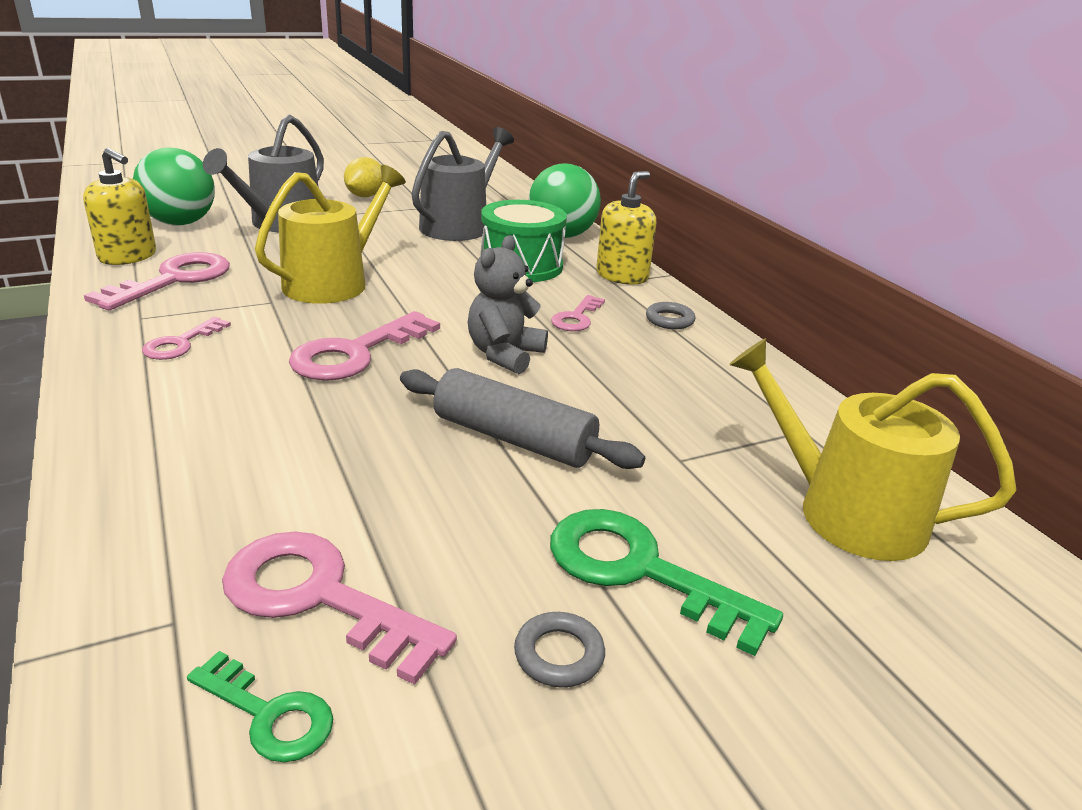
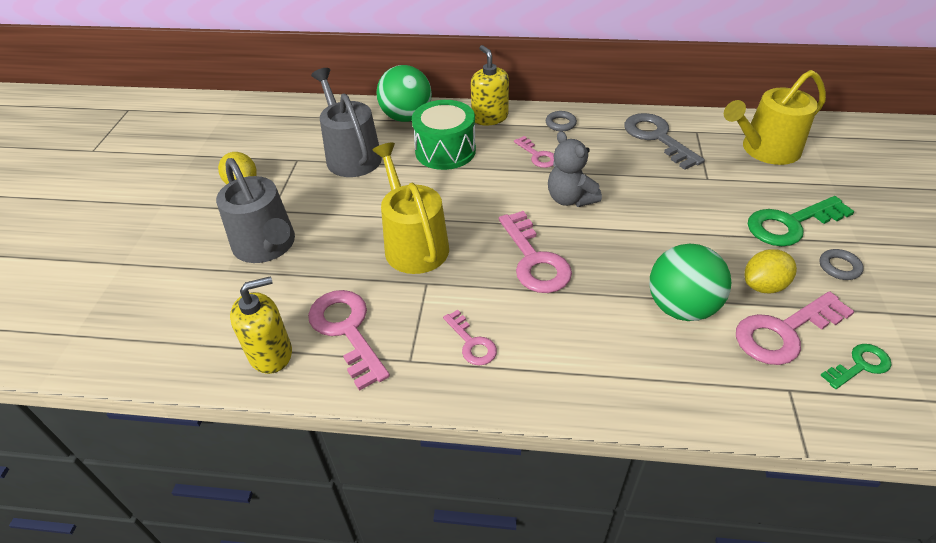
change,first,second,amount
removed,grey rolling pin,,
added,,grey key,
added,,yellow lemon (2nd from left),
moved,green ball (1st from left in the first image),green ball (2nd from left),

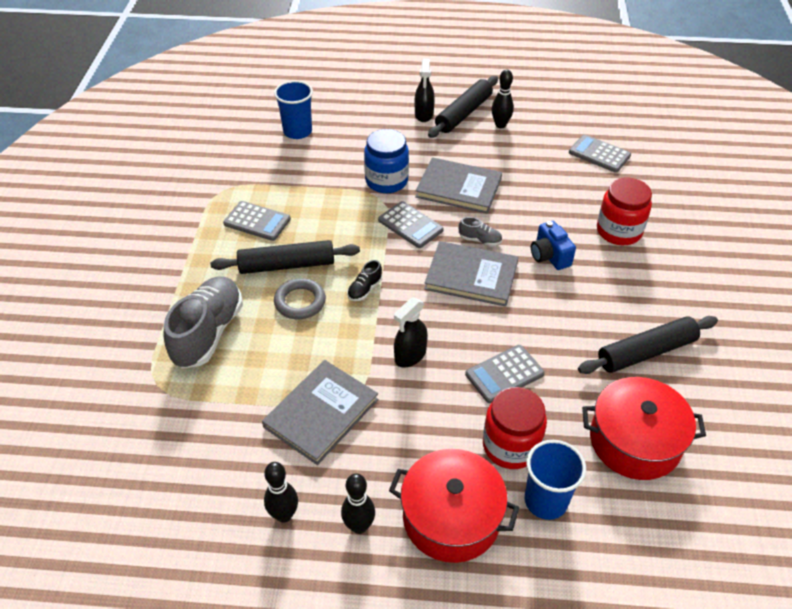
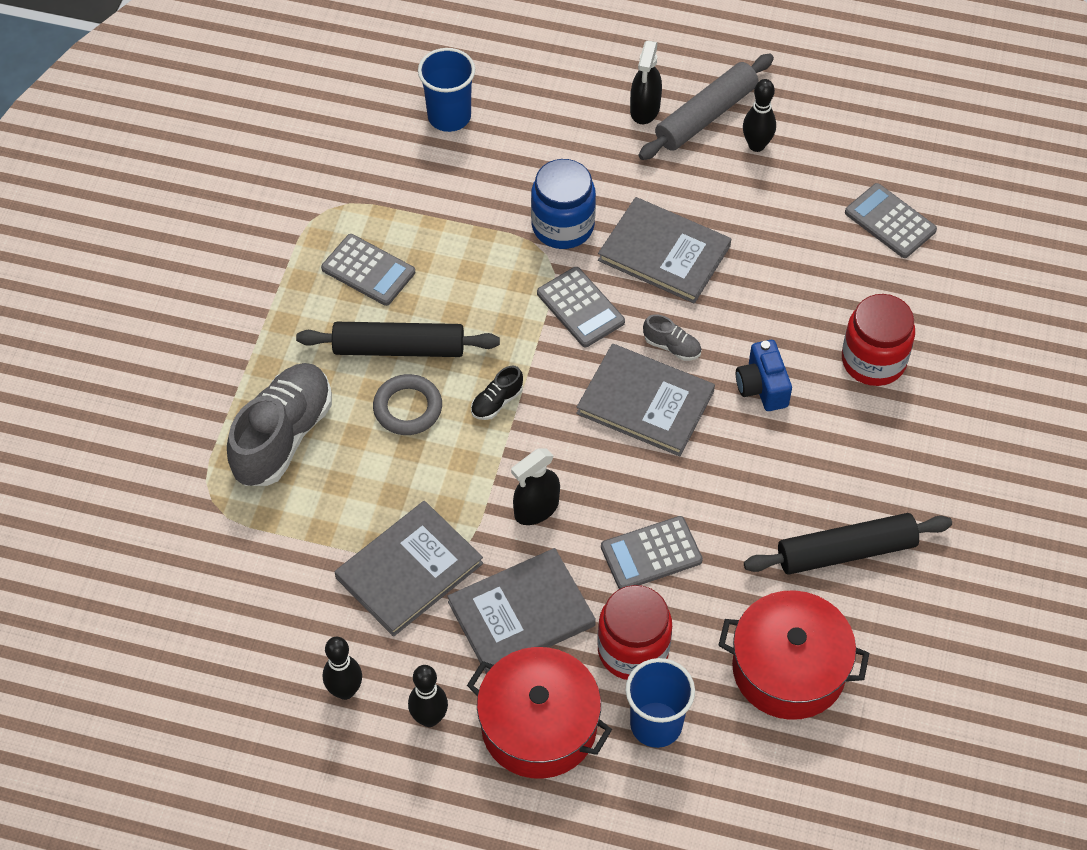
change,first,second,amount
added,,grey book (2nd from left),
recoloured,black rolling pin (2nd from left),grey rolling pin,

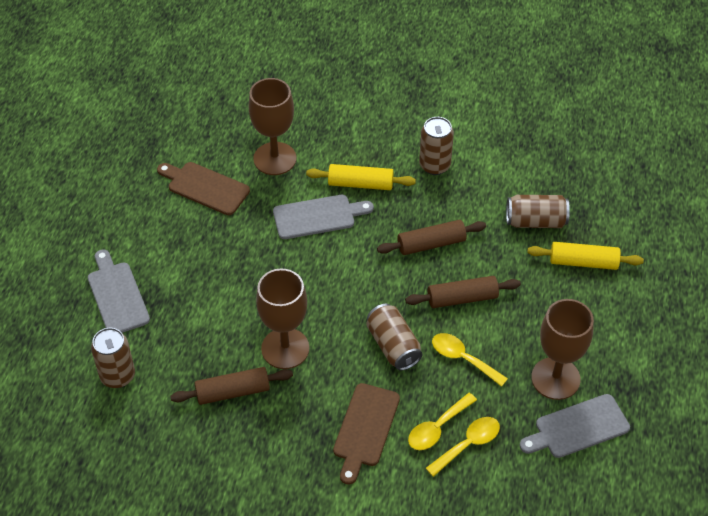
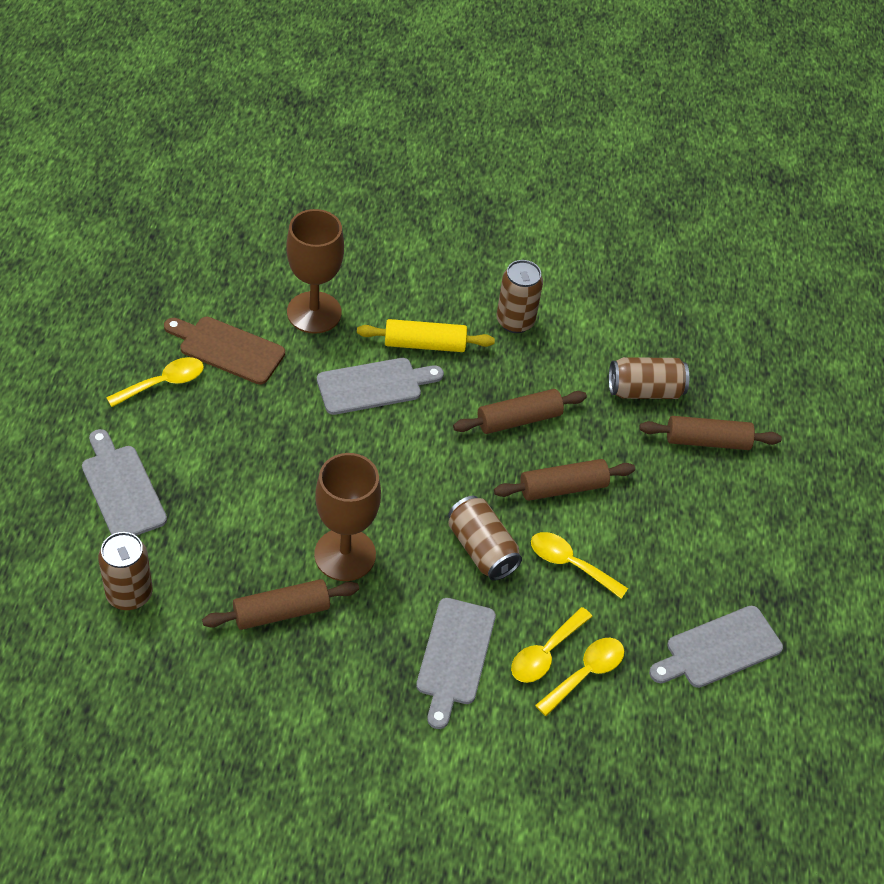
change,first,second,amount
removed,brown goblet (3rd from left),,
added,,yellow spoon (1st from left),
recoloured,brown cutting board (2nd from left),grey cutting board (3rd from left),
recoloured,yellow rolling pin (2nd from left),brown rolling pin (4th from left),

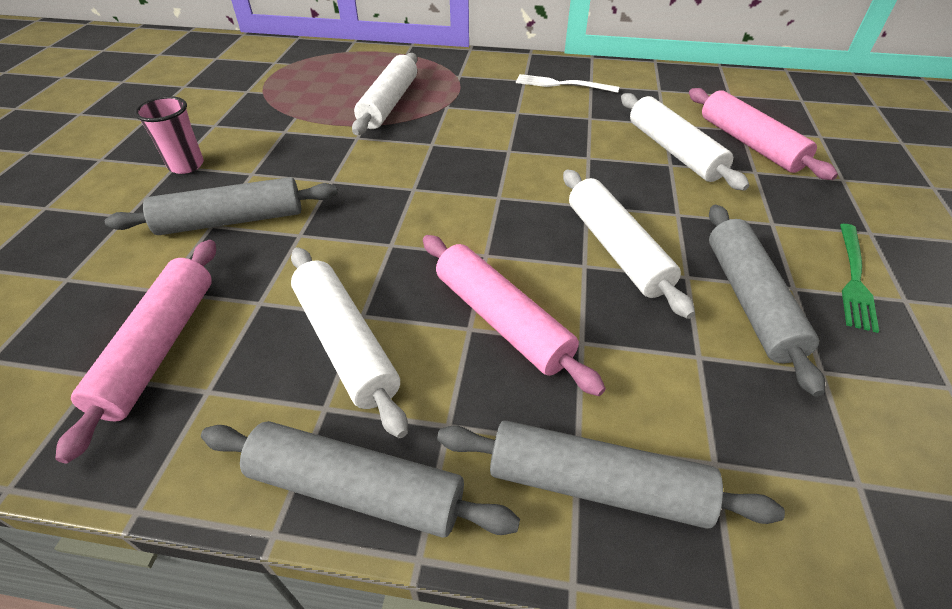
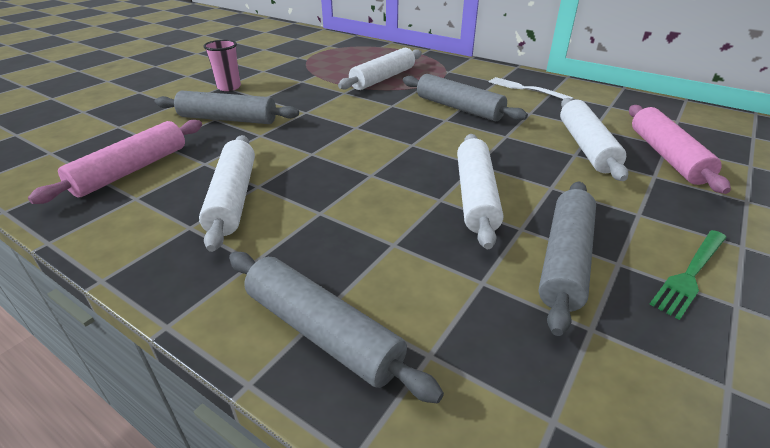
change,first,second,amount
removed,pink rolling pin (2nd from left),,
moved,grey rolling pin (2nd from left in the first image),grey rolling pin (3rd from left),

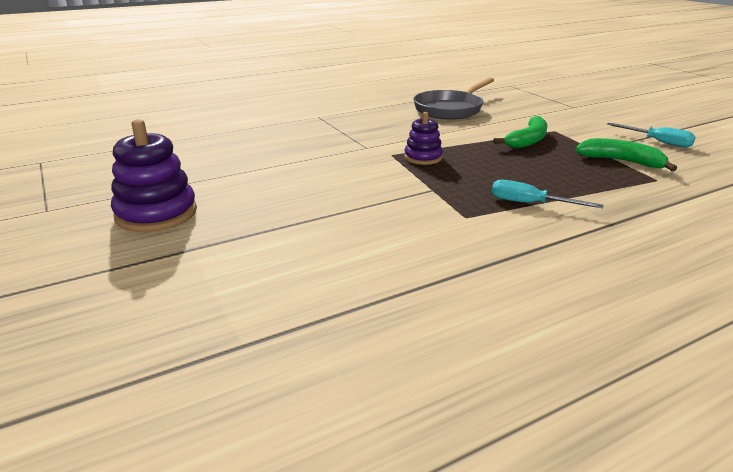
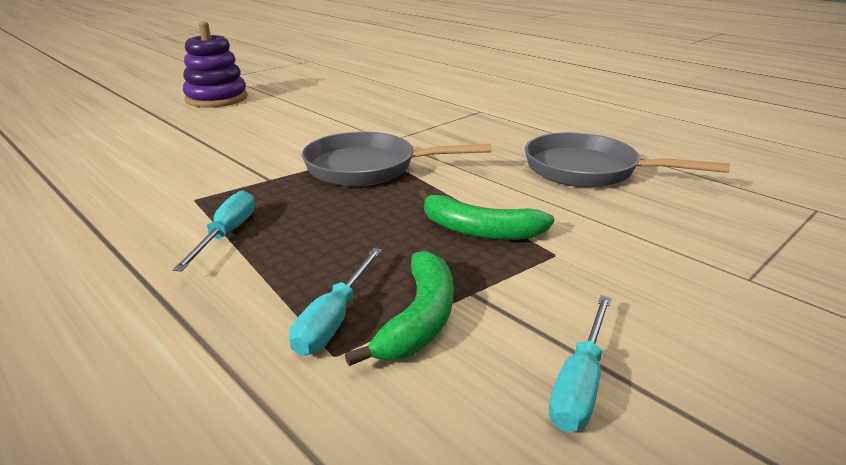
change,first,second,amount
added,,turquoise screwdriver (2nd from left),
replaced,purple stacking toy (2nd from left),grey pan (1st from left),

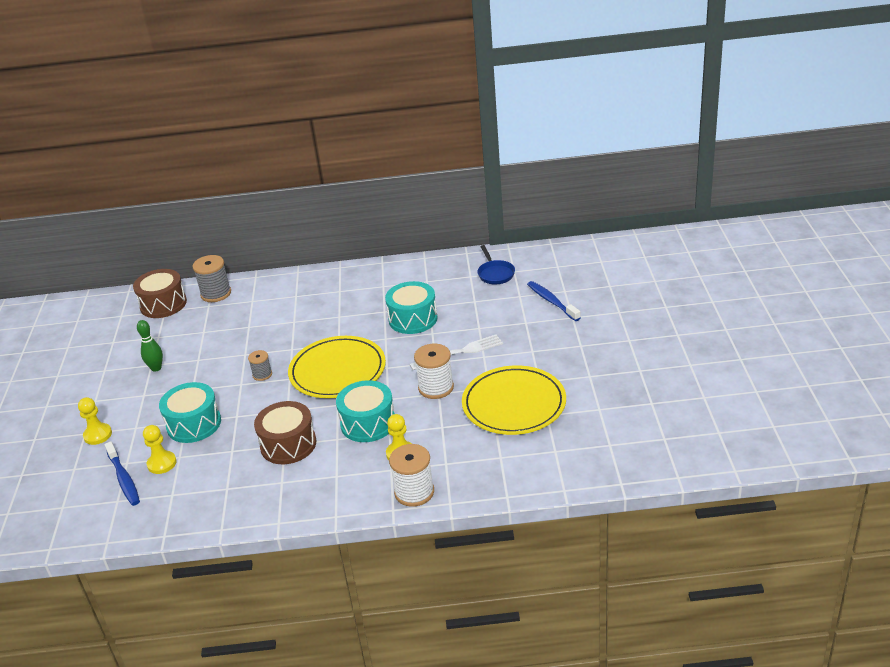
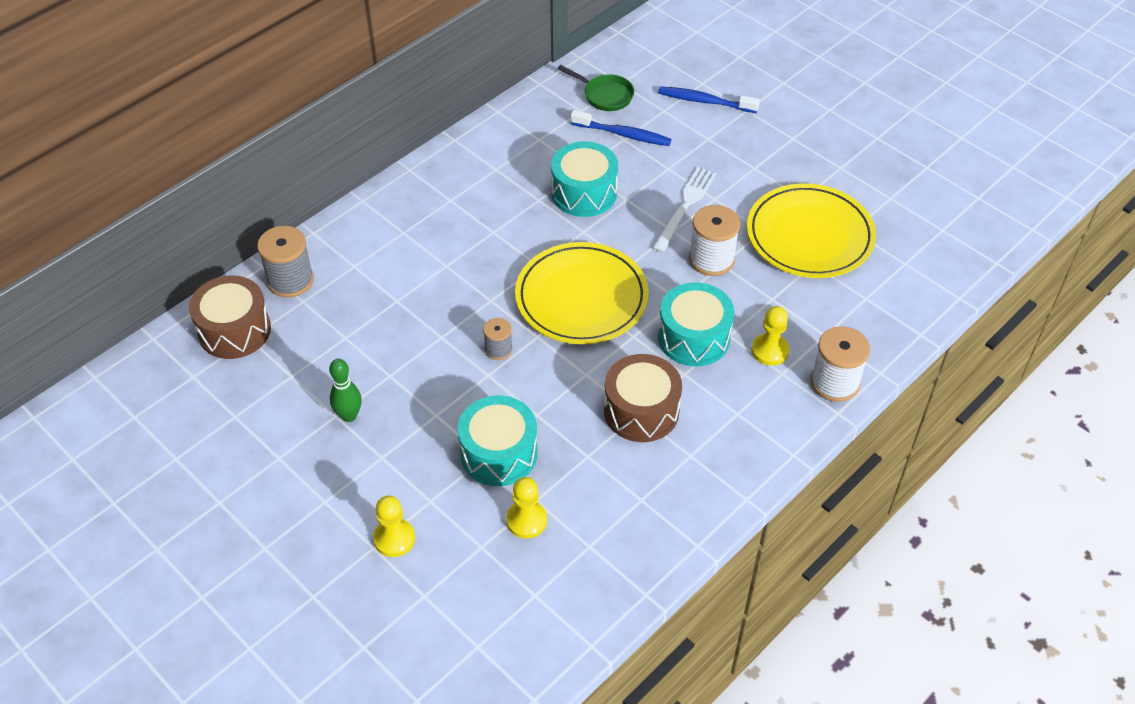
change,first,second,amount
moved,blue toothbrush (1st from left),,
recoloured,blue pan,green pan,

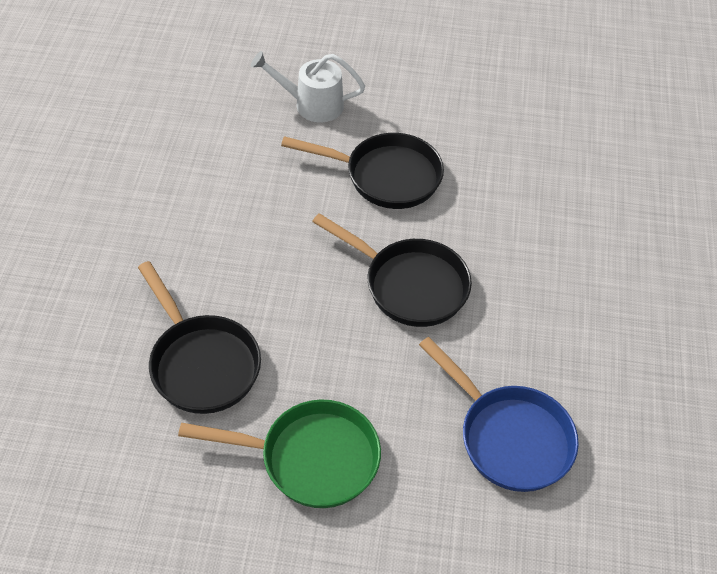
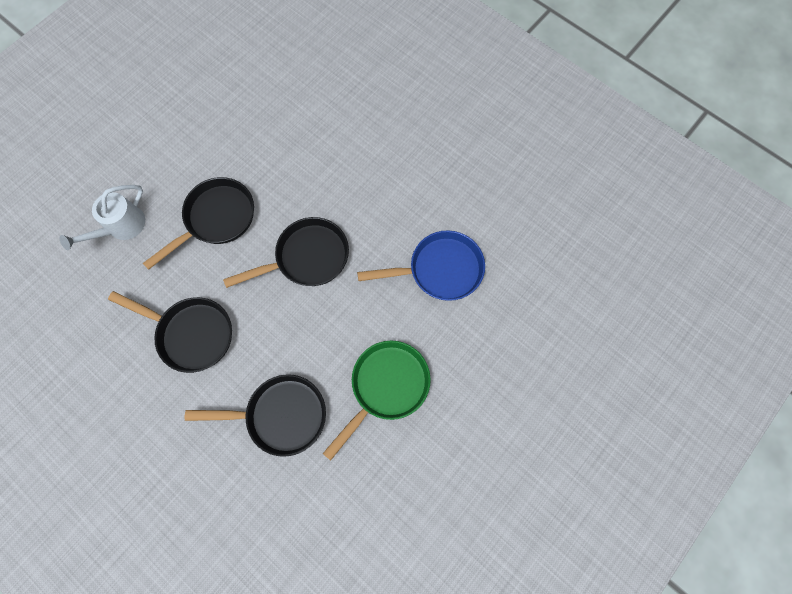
change,first,second,amount
added,,black pan (1st from left),

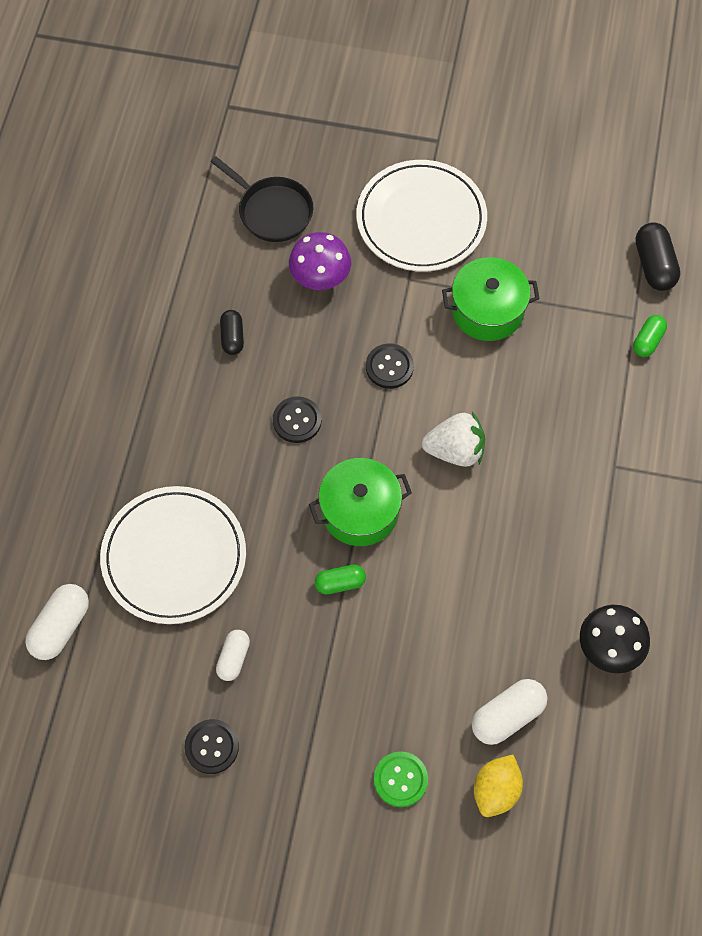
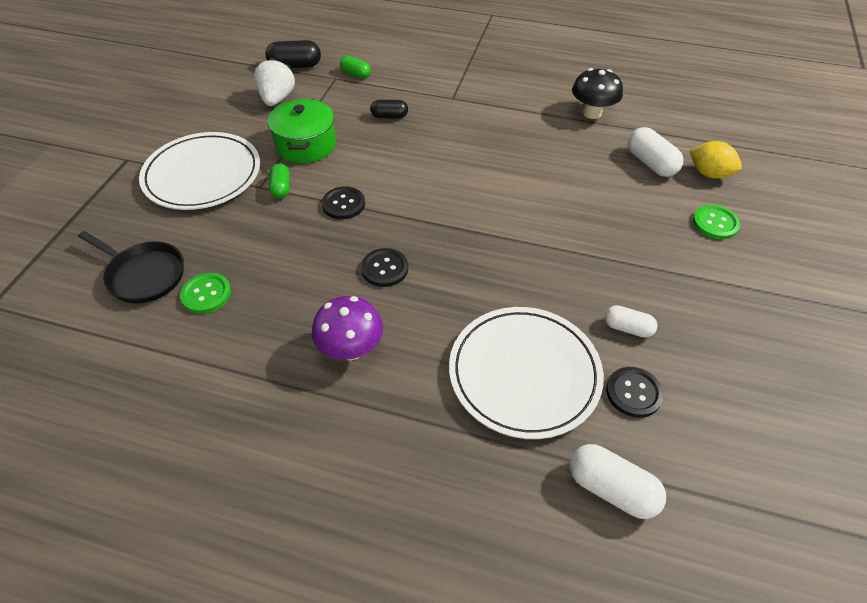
change,first,second,amount
removed,green pot (1st from left),,
added,,green button (1st from left),
moved,black button (1st from left in the first image),black button (3rd from left),
moved,black capsule (1st from left in the first image),black capsule (2nd from left),
moved,purple mushroom,,
moved,green capsule (1st from left),,
moved,white strawberry,,
turned,black pan,,75 degrees clockwise

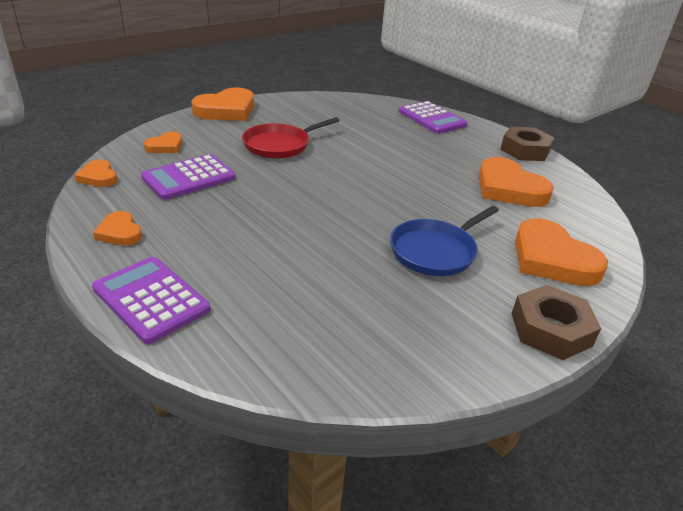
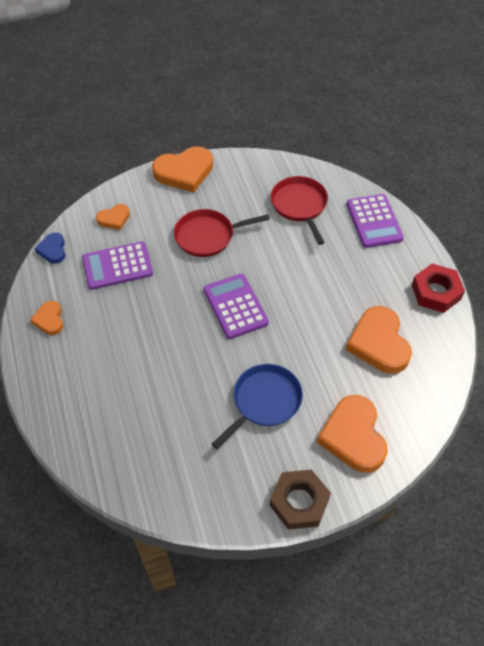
change,first,second,amount
added,,red pan (2nd from left),
moved,purple calculator (1st from left in the first image),purple calculator (2nd from left),
recoloured,orange heart (1st from left),blue heart,
recoloured,brown nut (1st from left),red nut,
turned,blue pan,,150 degrees clockwise

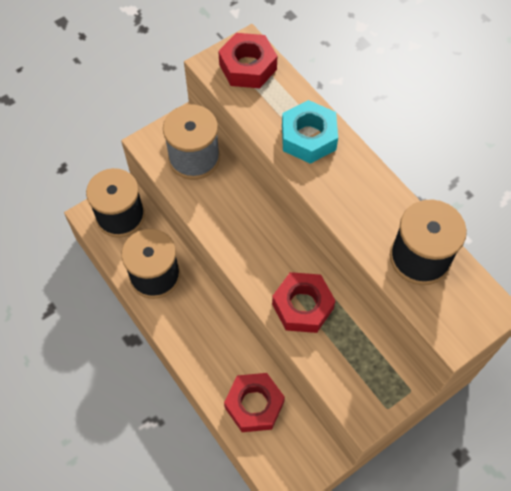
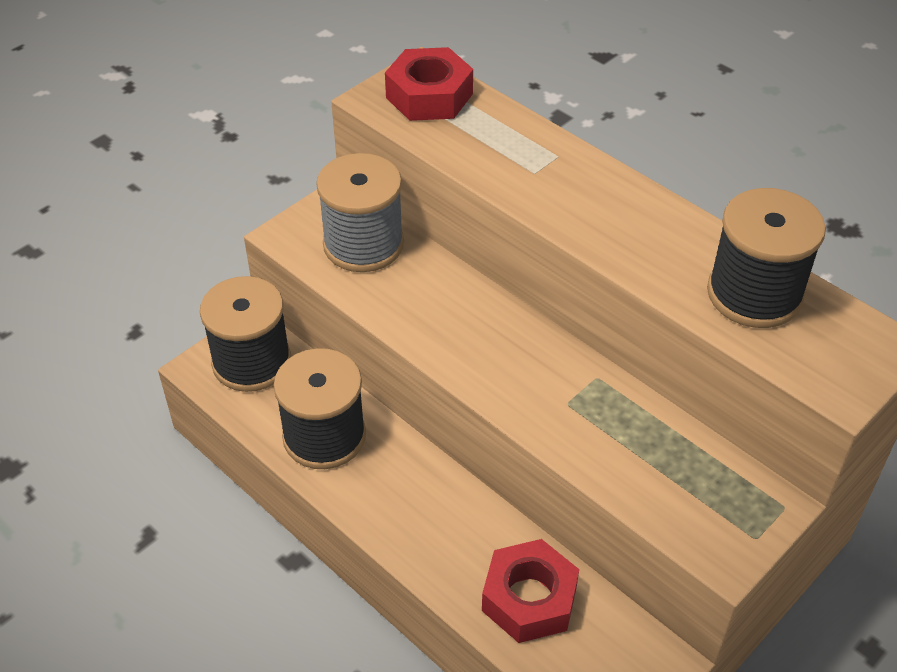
change,first,second,amount
removed,red nut (3rd from left),,
removed,turquoise nut,,

